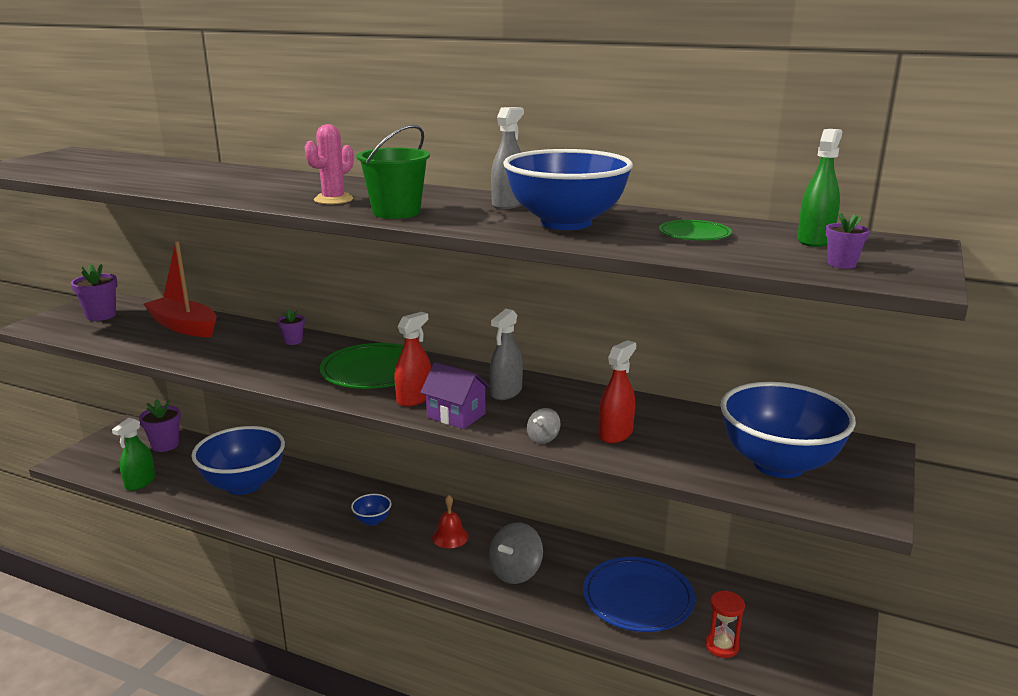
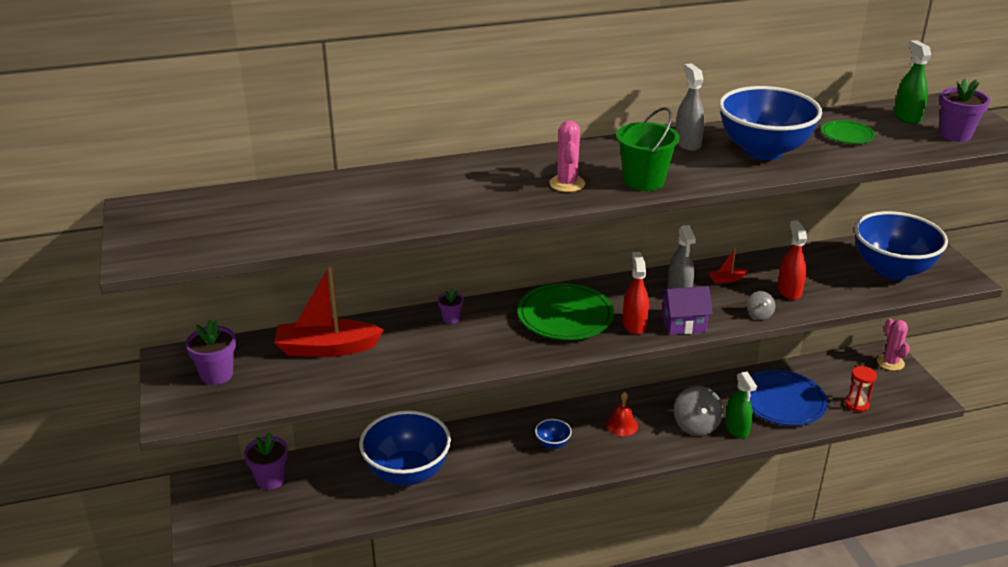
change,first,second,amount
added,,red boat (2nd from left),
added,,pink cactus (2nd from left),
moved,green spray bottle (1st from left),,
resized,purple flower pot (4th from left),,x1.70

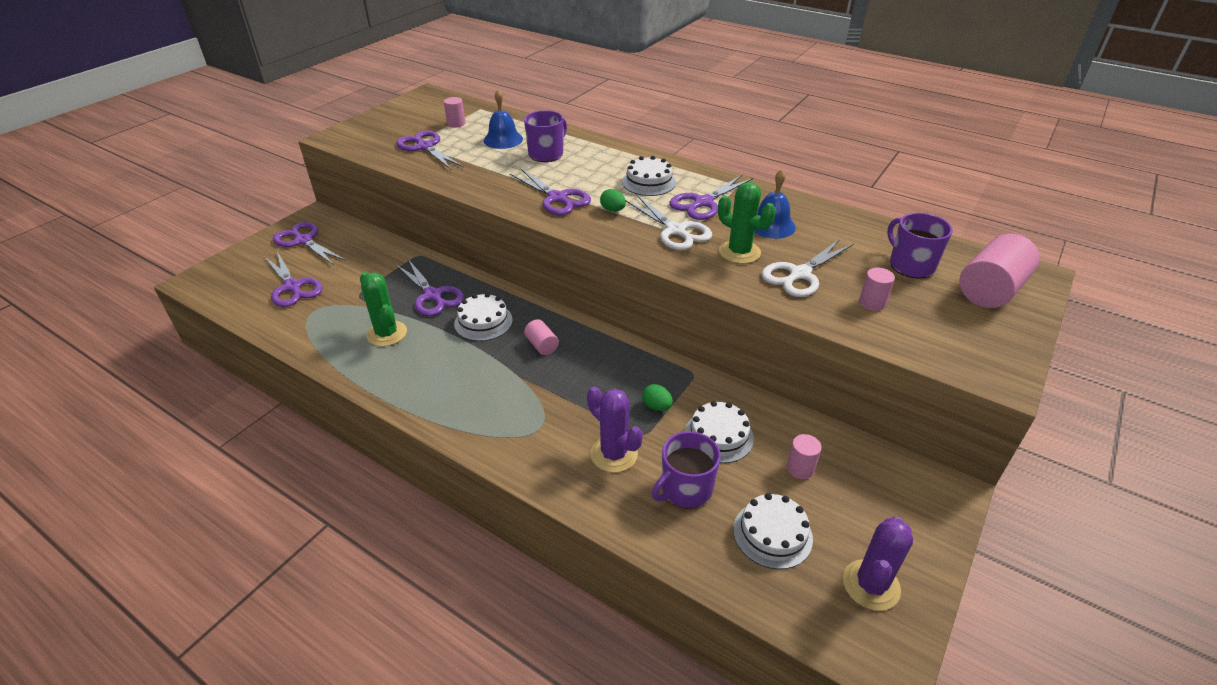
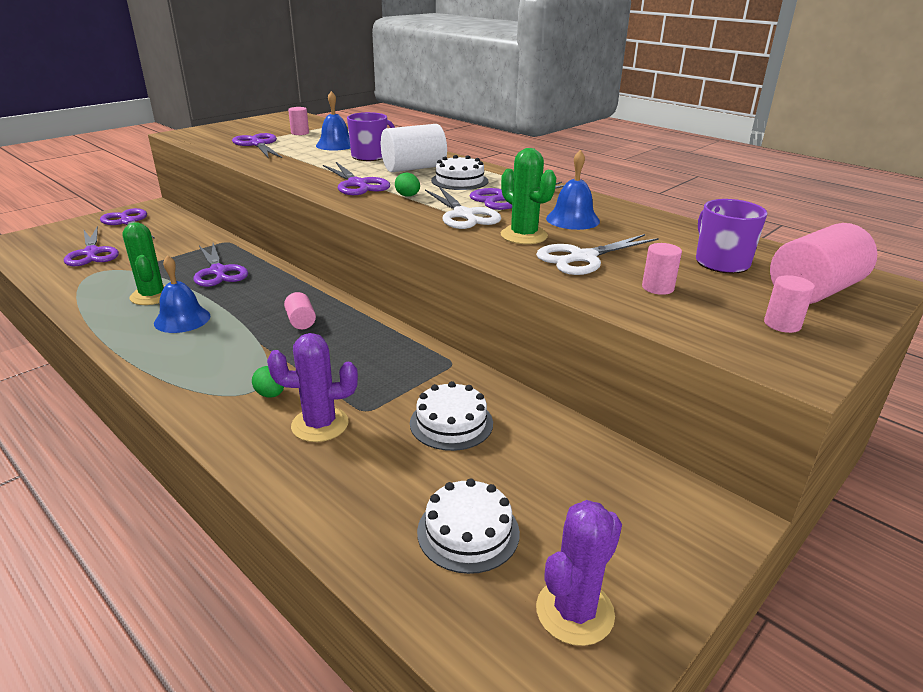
change,first,second,amount
removed,white cake (1st from left),,
removed,purple mug (2nd from left),,
added,,blue bell (1st from left),
added,,white cylinder,
moved,green egg (2nd from left in the first image),green egg (1st from left),
moved,pink cylinder (3rd from left in the first image),pink cylinder (4th from left),
turned,purple cactus (1st from left),,60 degrees counterclockwise

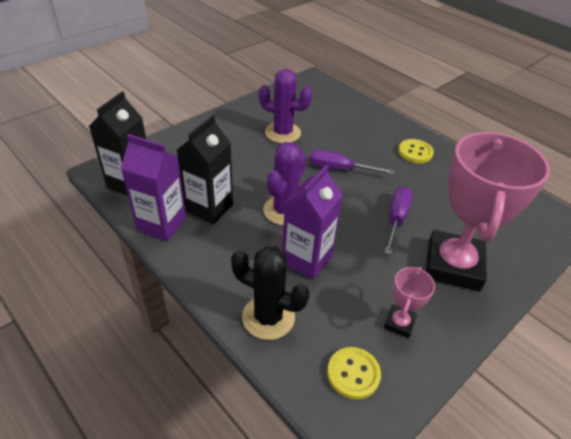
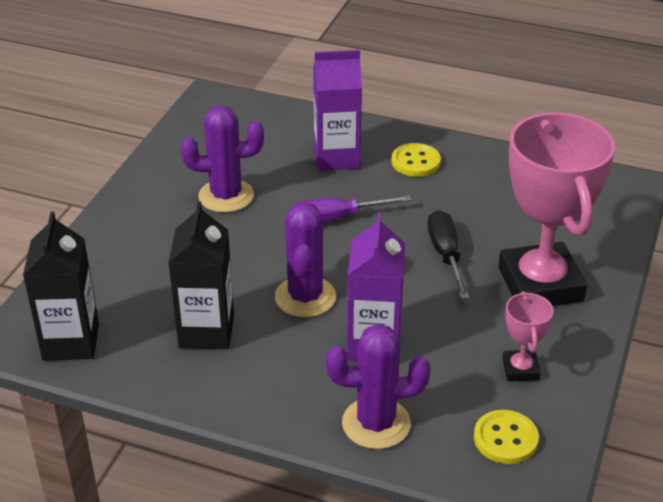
change,first,second,amount
moved,purple carton (1st from left),,
recoloured,black cactus,purple cactus (3rd from left),
recoloured,purple screwdriver (2nd from left),black screwdriver,

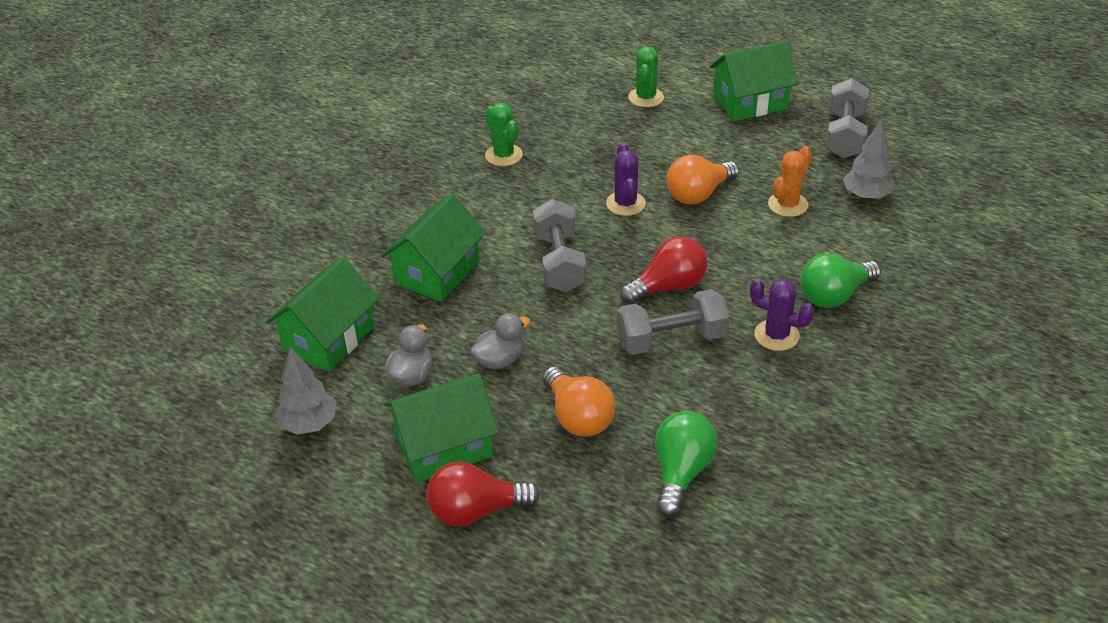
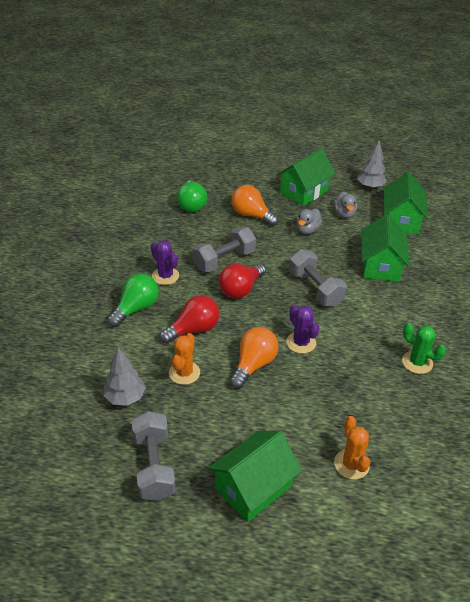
change,first,second,amount
moved,red light bulb (1st from left),,
recoloured,green cactus (2nd from left),orange cactus (2nd from left),
turned,purple cactus (2nd from left in the first image),purple cactus (1st from left),45 degrees clockwise

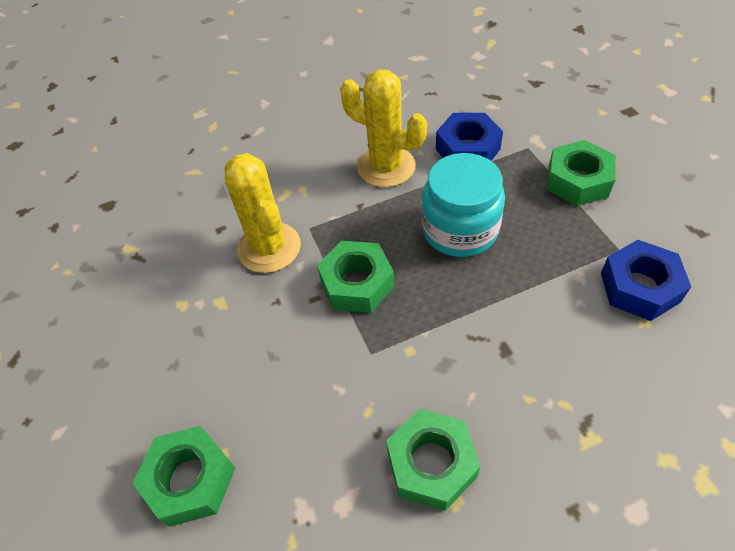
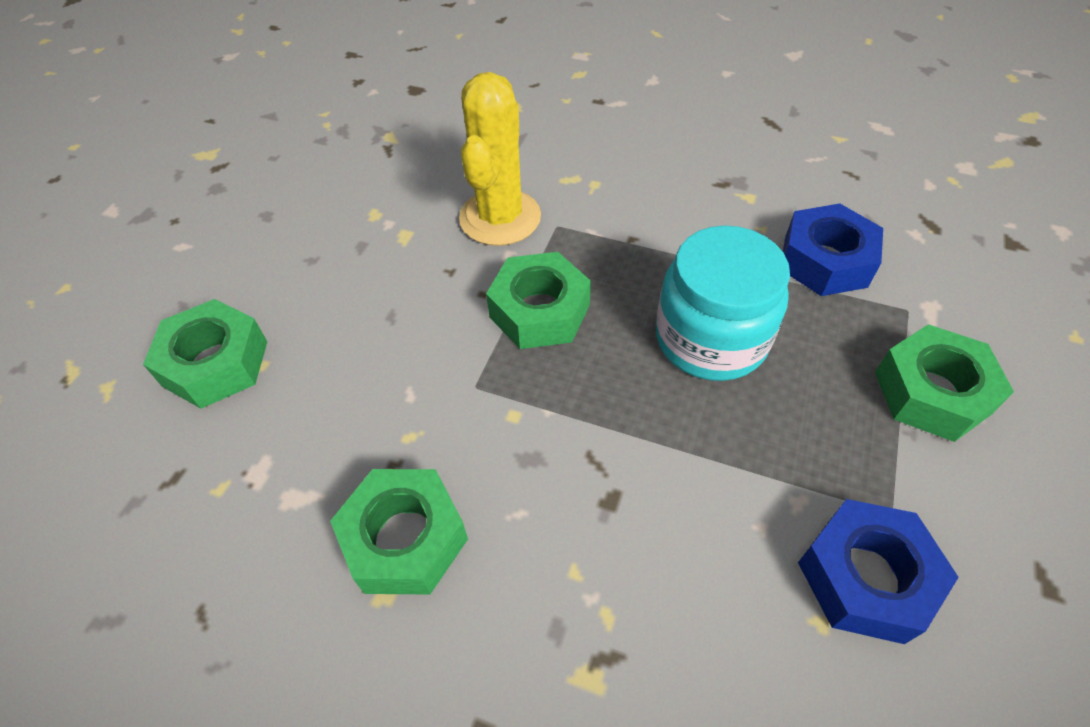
change,first,second,amount
removed,yellow cactus (2nd from left),,

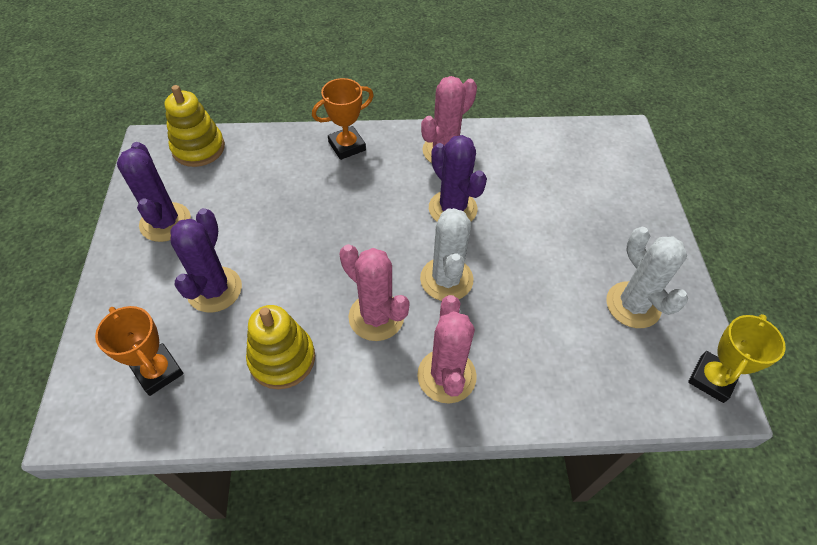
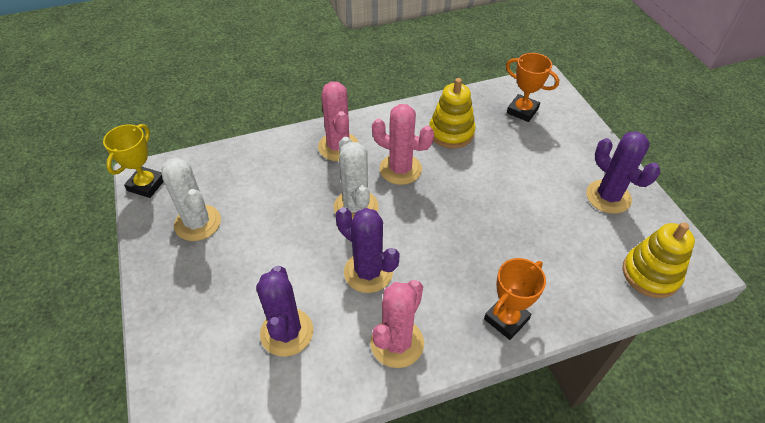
change,first,second,amount
moved,purple cactus (2nd from left in the first image),purple cactus (1st from left),

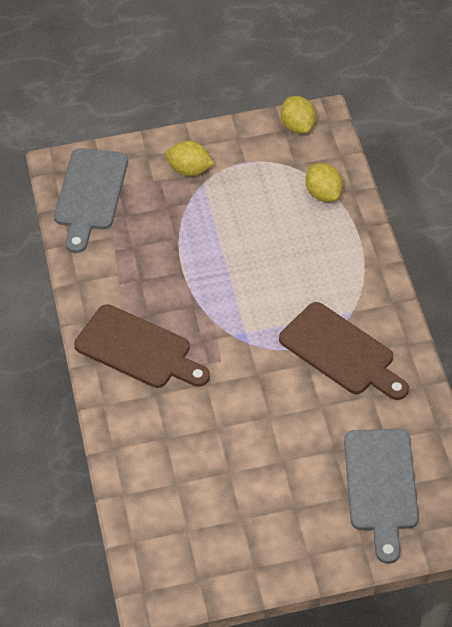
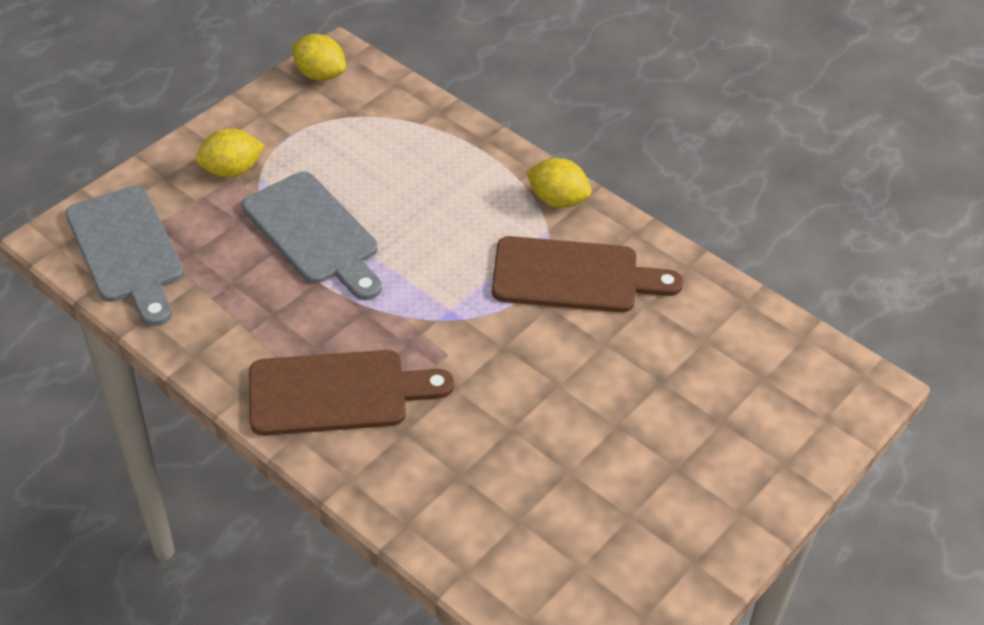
change,first,second,amount
moved,yellow lemon (3rd from left),,
moved,grey cutting board (2nd from left),,

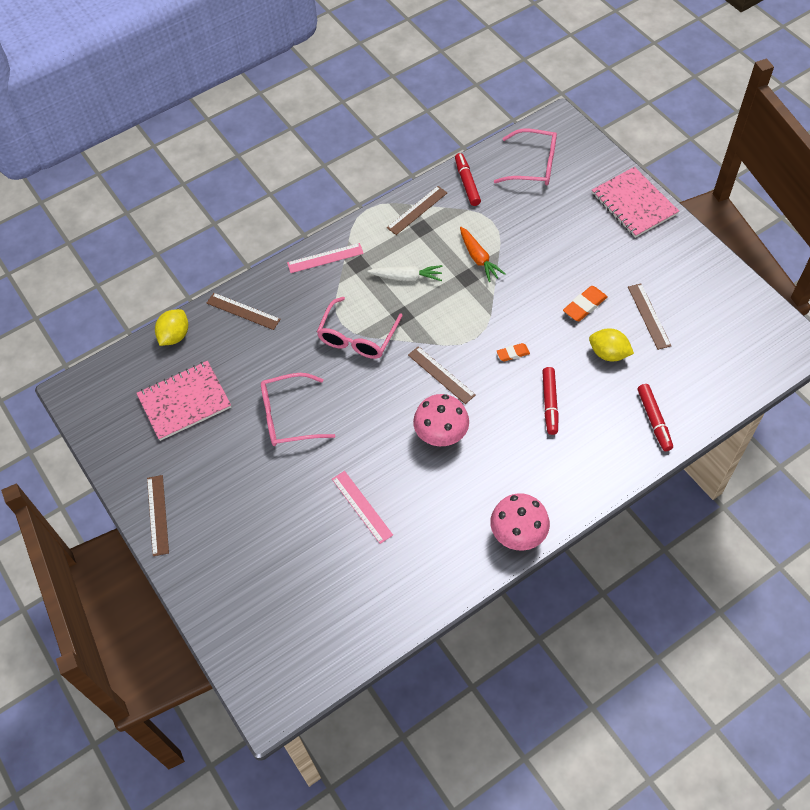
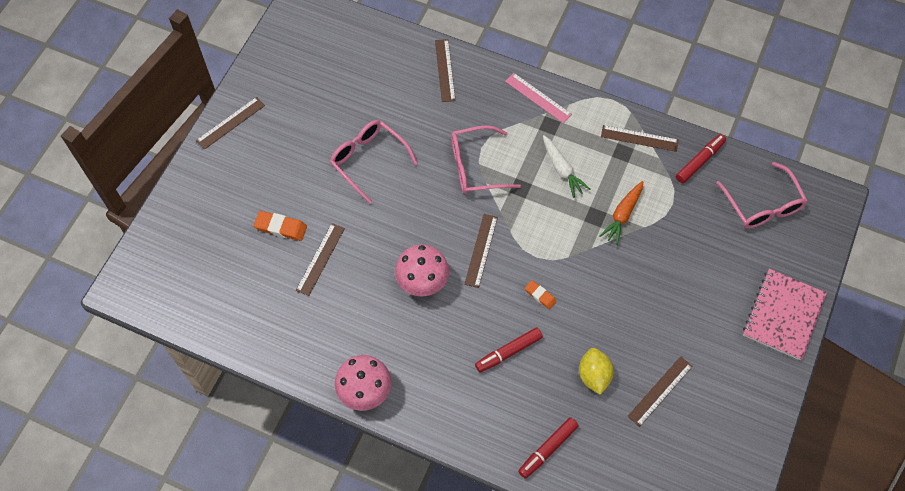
change,first,second,amount
removed,pink notebook (1st from left),,
removed,yellow lemon (1st from left),,
moved,orange eraser (2nd from left in the first image),orange eraser (1st from left),
recoloured,pink ruler (2nd from left),brown ruler (2nd from left),

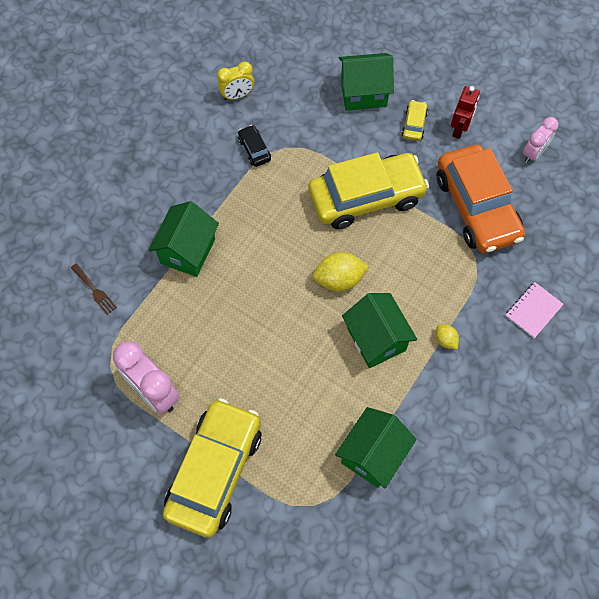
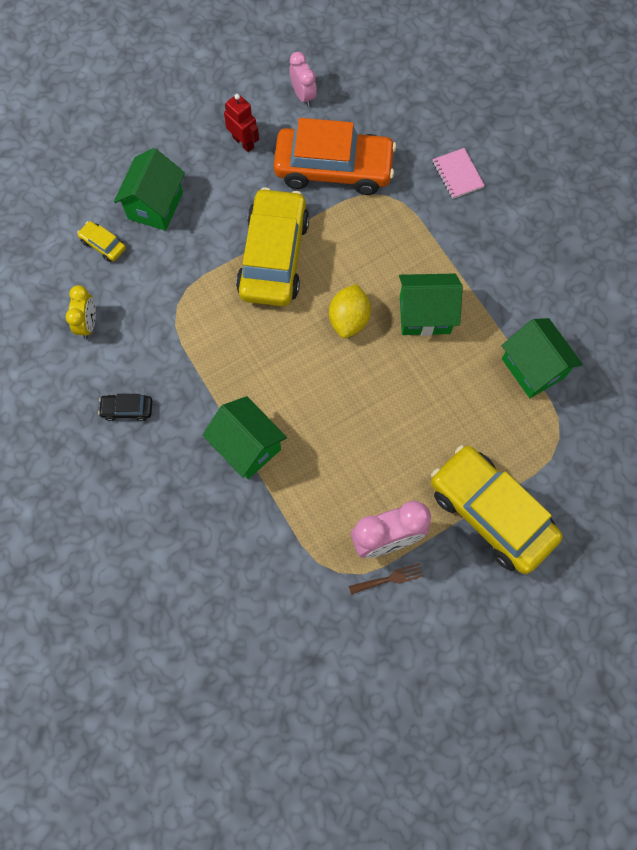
change,first,second,amount
removed,yellow lemon (2nd from left),,
moved,brown fork,,
moved,black car,,
moved,yellow car (3rd from left in the first image),yellow car (1st from left),

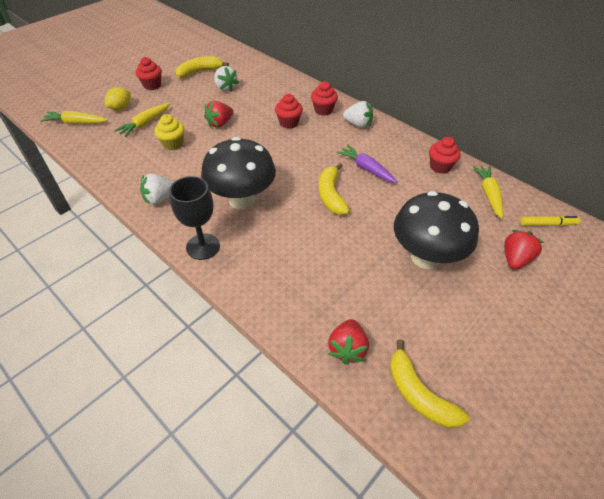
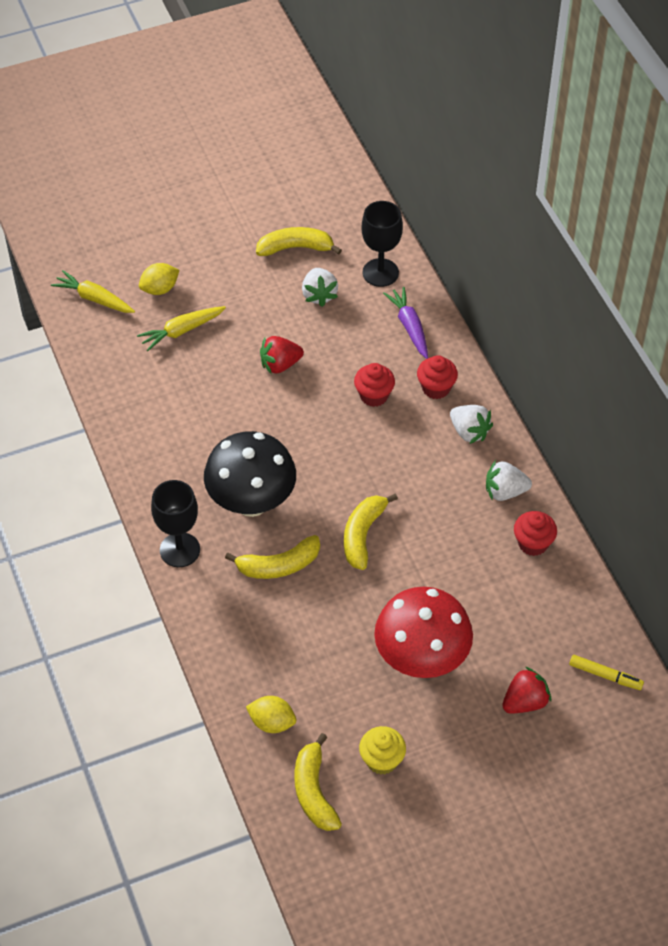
change,first,second,amount
removed,red cupcake (1st from left),,
removed,yellow carrot (3rd from left),,
added,,yellow banana (1st from left),
added,,black goblet (2nd from left),
moved,white strawberry (1st from left in the first image),white strawberry (3rd from left),
moved,yellow cupcake,,
moved,purple carrot,,
replaced,red strawberry (2nd from left),yellow lemon (2nd from left),
recoloured,black mushroom (2nd from left),red mushroom,

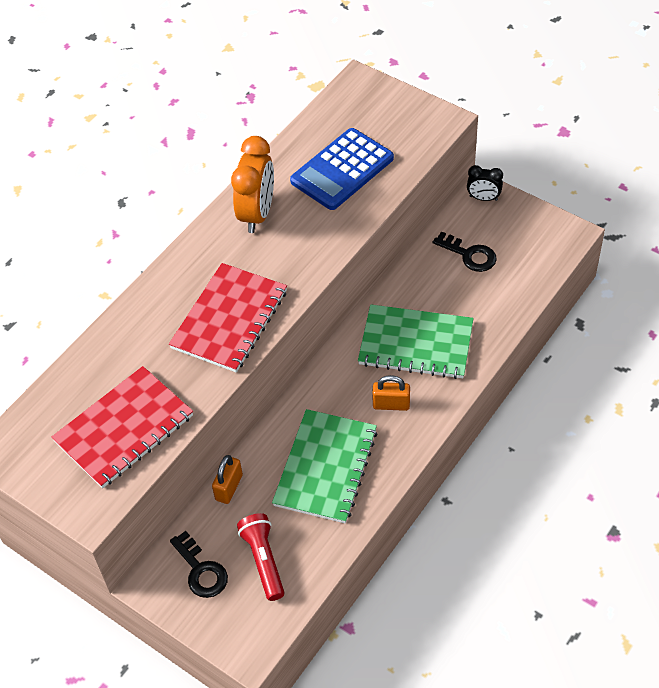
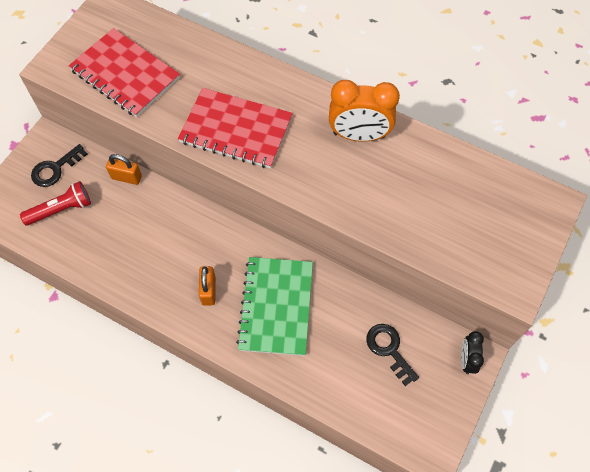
change,first,second,amount
removed,green notebook (1st from left),,
removed,blue calculator,,
turned,black key (2nd from left),,120 degrees clockwise

